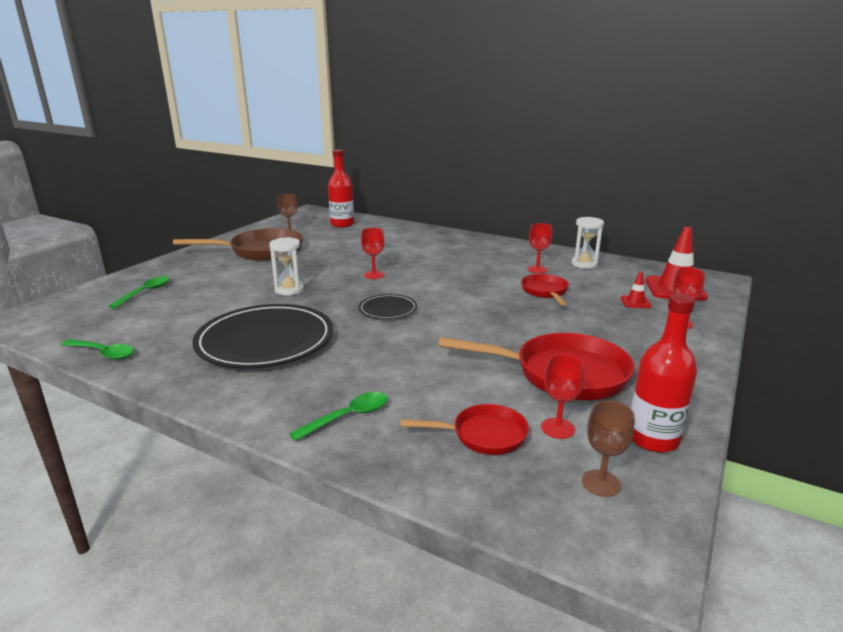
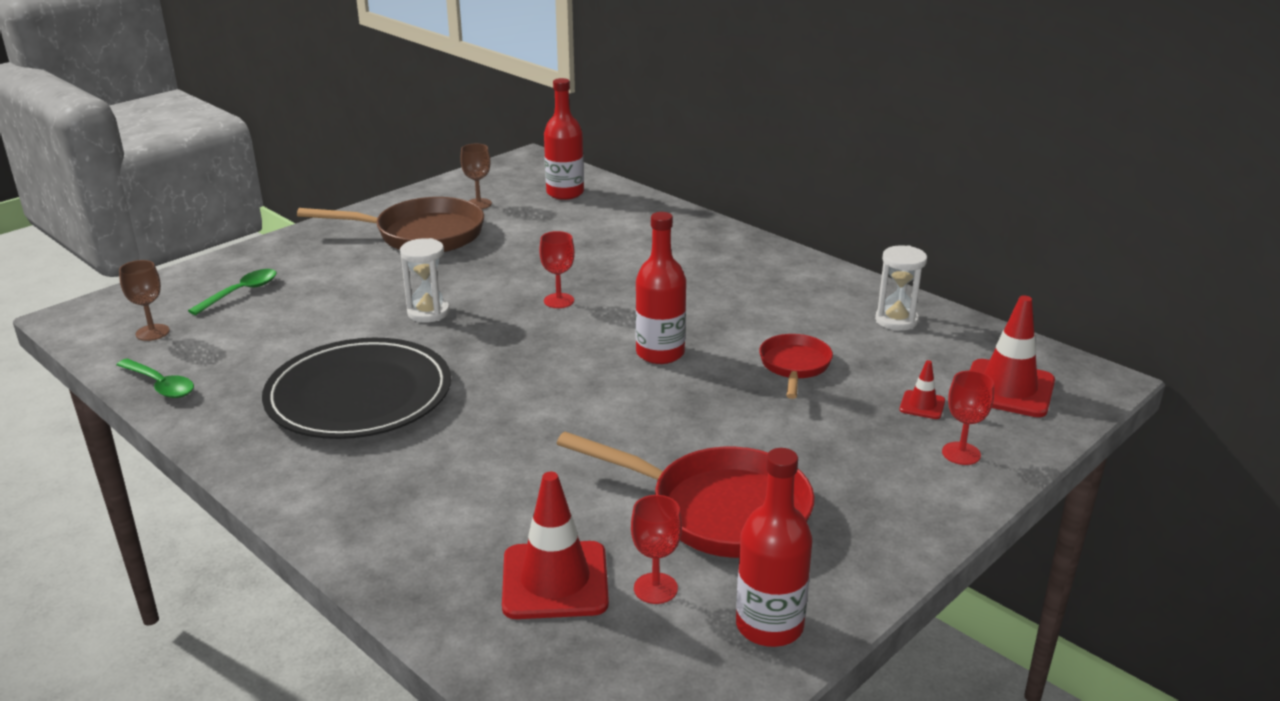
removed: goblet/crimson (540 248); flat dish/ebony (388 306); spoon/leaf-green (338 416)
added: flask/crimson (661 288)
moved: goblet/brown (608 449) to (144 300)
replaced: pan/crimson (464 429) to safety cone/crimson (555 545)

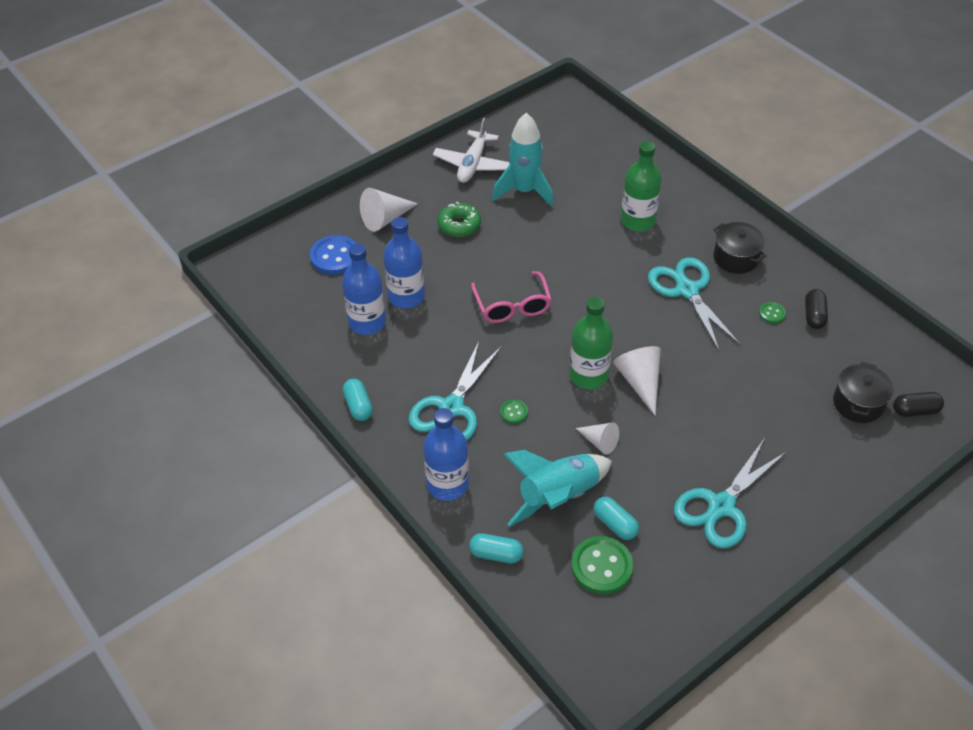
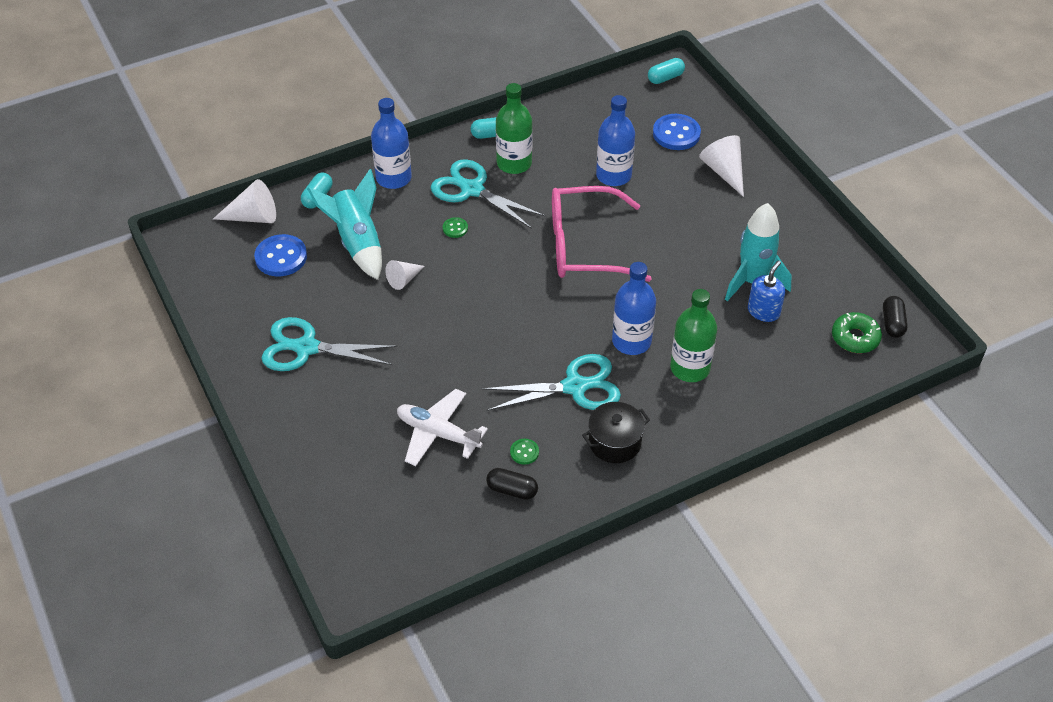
removed: stockpot/ebony (863 392)
added: soap pump/blue (766 291)
moved: aeroplane/snow-white (471 150) to (442 427); glazed donut/leaf-green (459 219) to (857 332); flask/blue (364 289) to (634 308); flask/leaf-green (591 343) to (514 128); cone/snow-white (637 381) to (244 201); pill shape/ebony (918 404) to (895 317); pill shape/turquoise (616 518) to (666 71)
recoloured: shirt button/leaf-green (602 565) to shirt button/blue (280 255)
turned: pair of scissors/turquoise (730 494) = (329 344) 45 degrees counterclockwise
resized: glasses/pink (511 297) = (602 234) x1.57

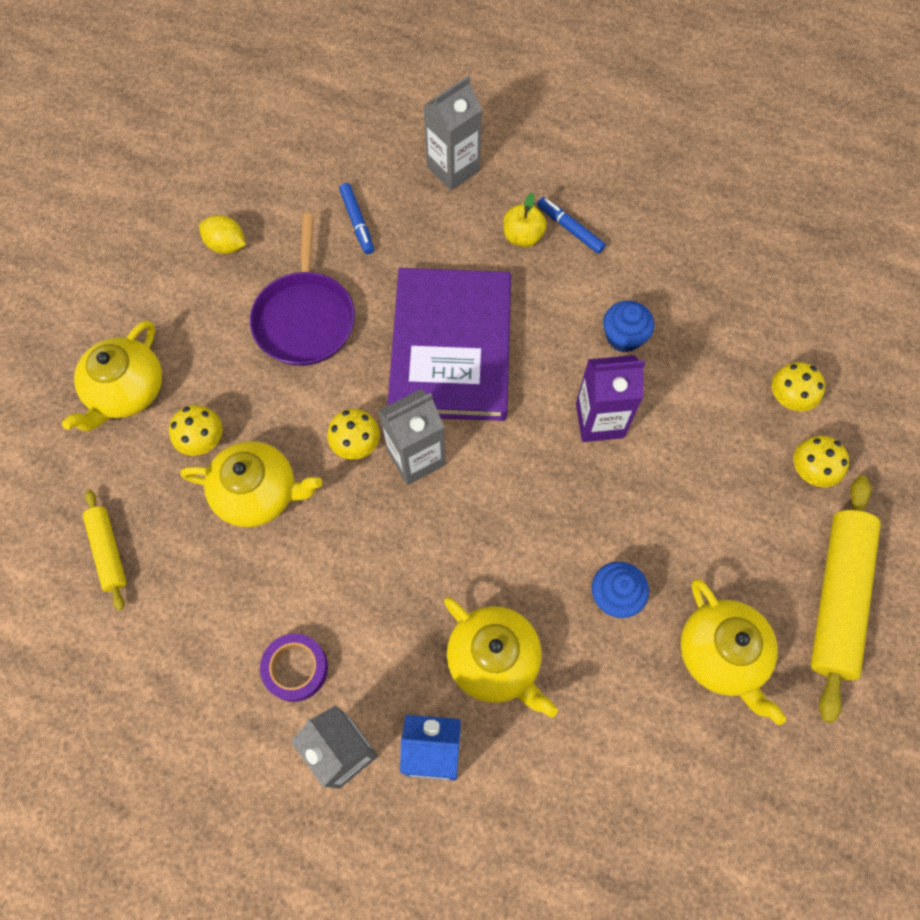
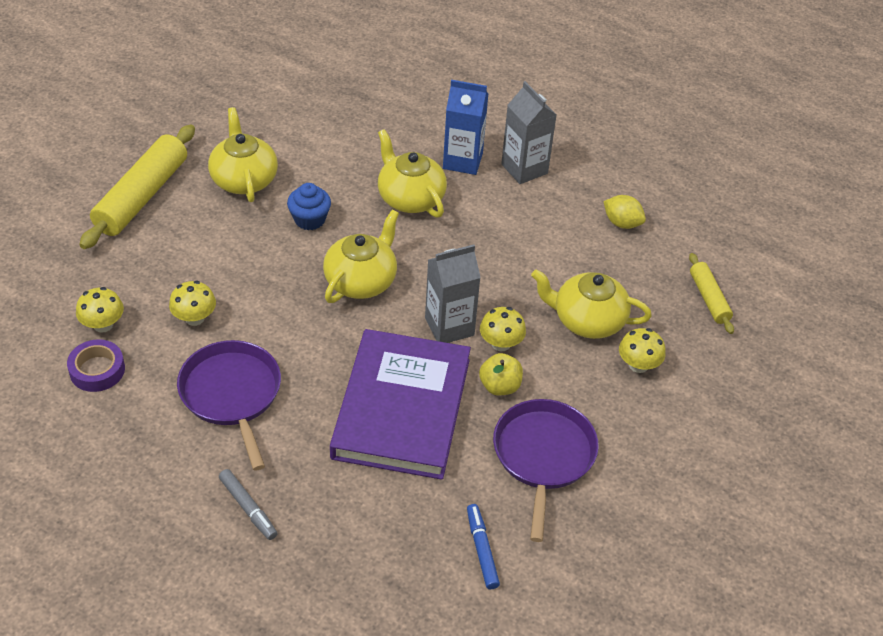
removed: carton/gray (453 133); carton/purple (610 398)
moved: apple/yellow (525 220) to (501 374); lemon/yellow (222 234) to (624 212); teapot/yellow (112 375) to (361 256); toadstool/yellow (821 461) to (192 303); sticky tape/purple (294 667) to (96 365)
replaced: muffin/blue (628 327) to pan/purple (229 405)
recoloured: marker pen/blue (571 225) to marker pen/gray (248 504)

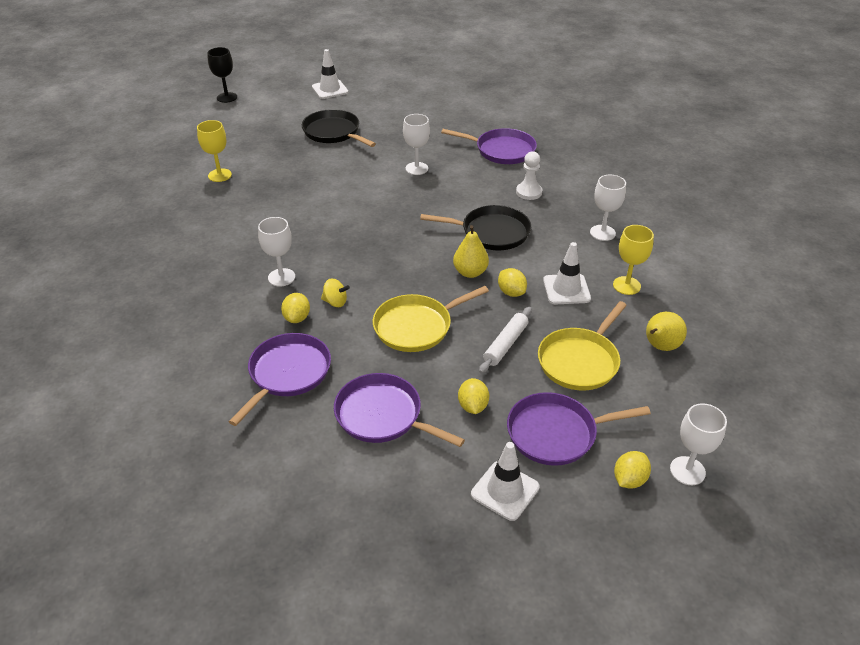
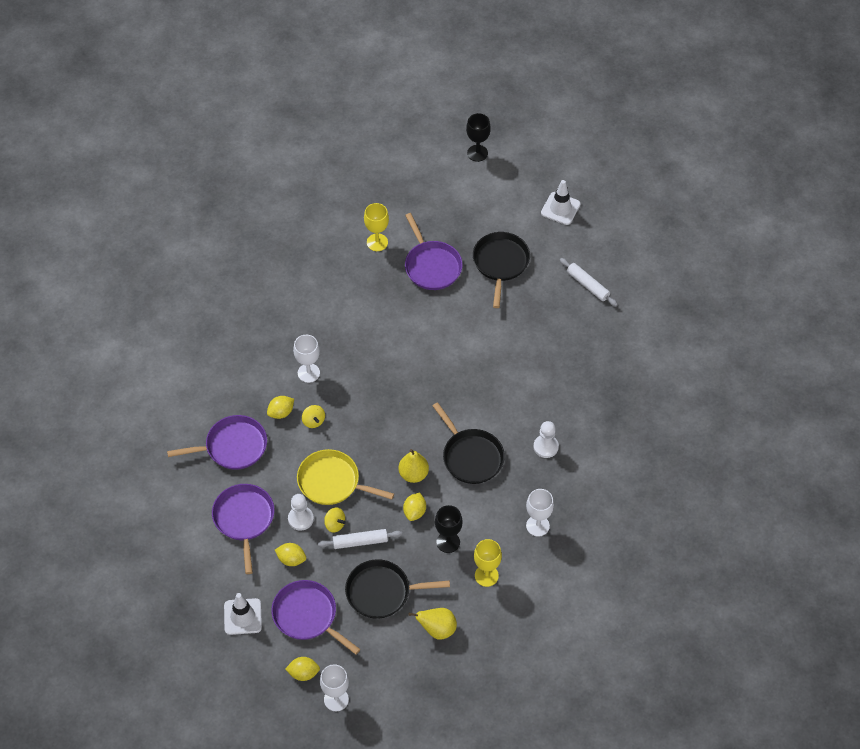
removed: goblet/snow-white (416 144)
added: dough roller/snow-white (589 282); game pawn/snow-white (301 512); toy top/yellow (335 519)
moved: pan/purple (489 146) to (434 251)
replaced: safety cone/snow-white (567 273) to goblet/ebony (449 529)
recoloured: pan/yellow (582 346) to pan/ebony (397 589)
turned: lemon/yellow (473 396) = (290 554) 60 degrees clockwise

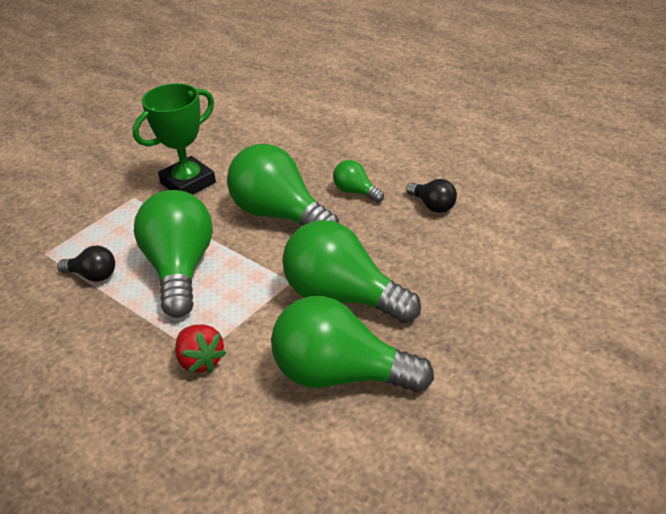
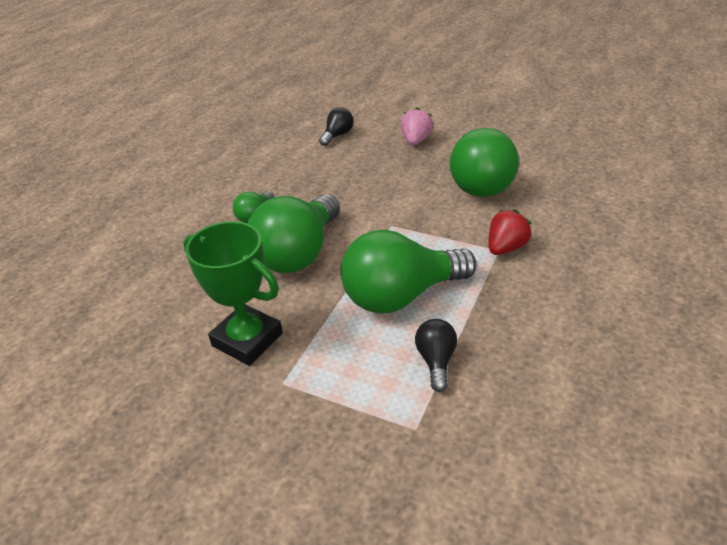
removed: light bulb/leaf-green (351 271)
added: strawberry/pink (416 126)
moved: light bulb/ebony (431 196) to (336 126)

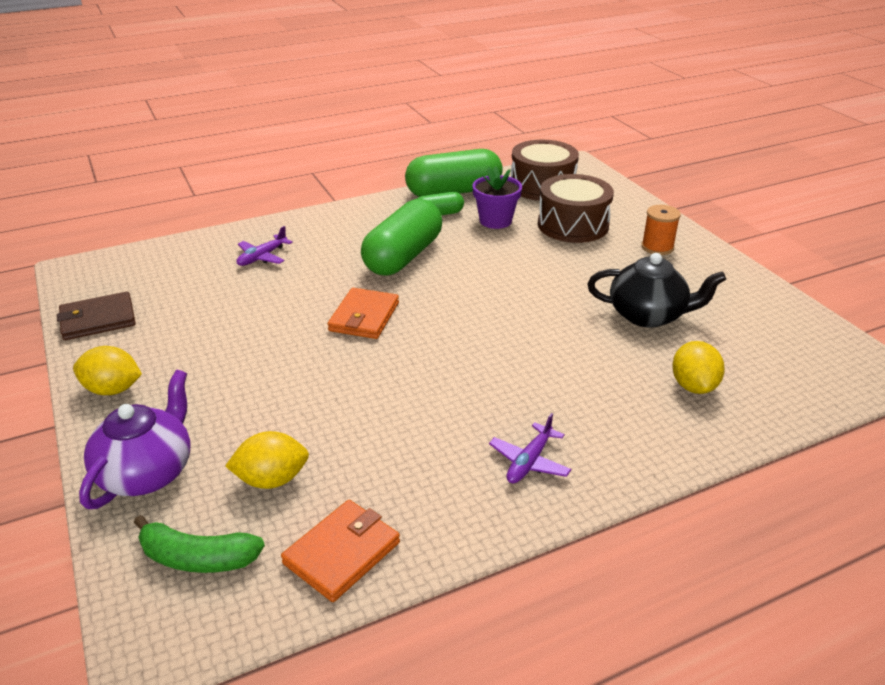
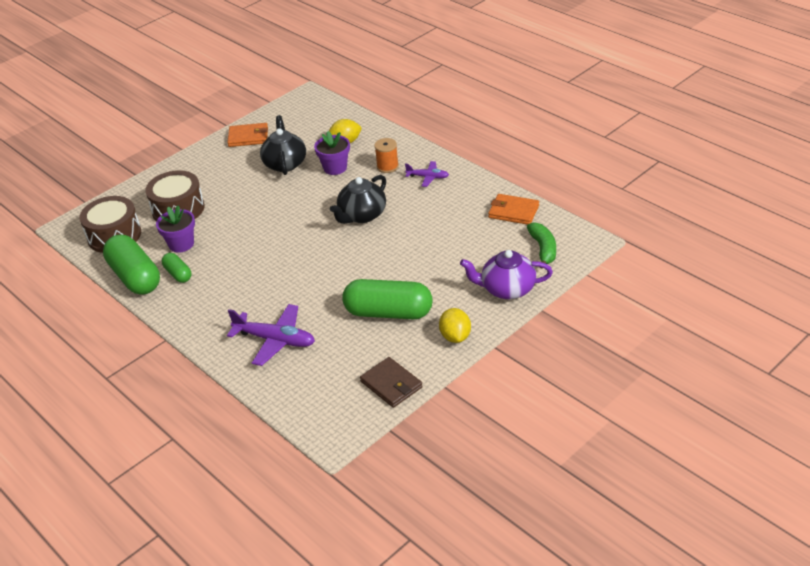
removed: lemon/yellow (267 460)
added: potted plant/purple (332 153); teapot/ebony (358 199)
moved: pill shape/leaf-green (401 237) to (387 299); bobbin/orange (661 230) to (386 155); billfold/orange (363 313) to (247 135)
resized: aeroplane/purple (264 246) = (271 335) x1.75

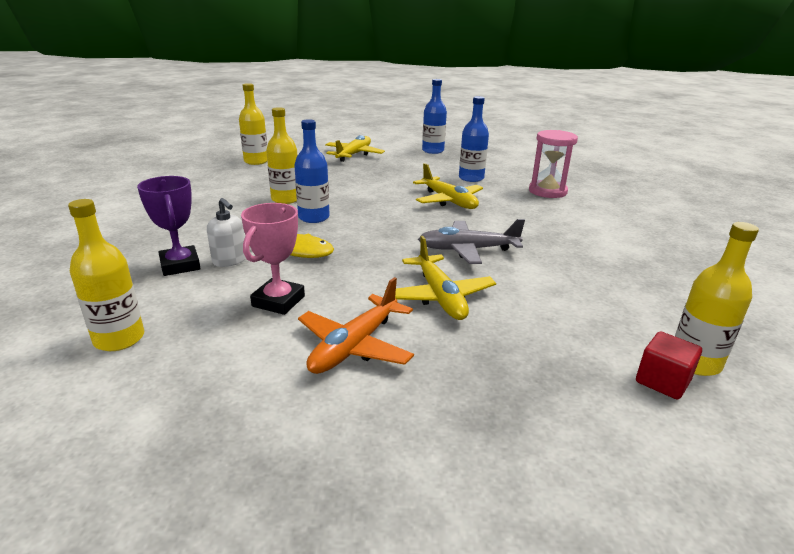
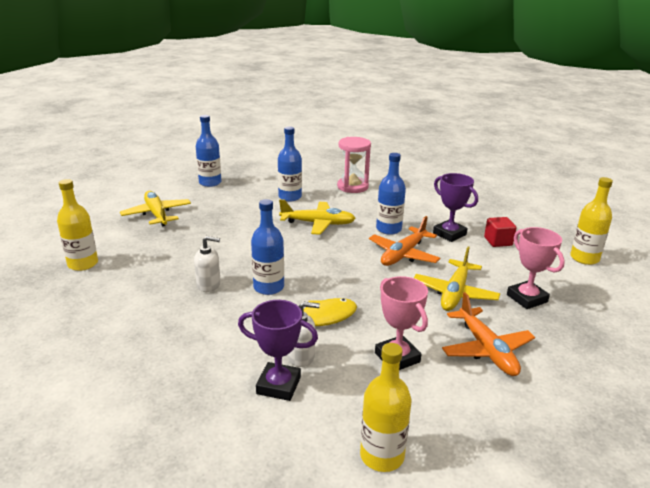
added: flask/blue (391 194); prize cup/purple (455 207); prize cup/pink (536 268)
moved: cube/crimson (669 365) to (500 232)
replaced: flask/yellow (282 155) to soap pump/snow-white (207 264)
recoloured: aeroplane/gray (471 241) to aeroplane/orange (404 241)
turned: aeroplane/yellow (440 278) = (457 279) 90 degrees clockwise

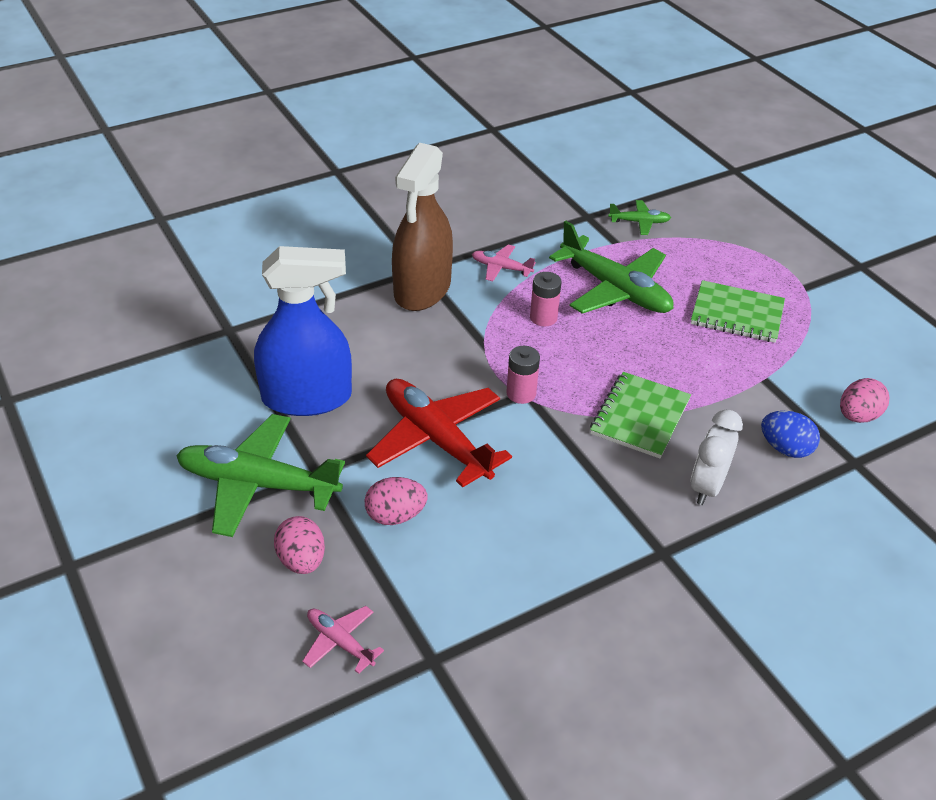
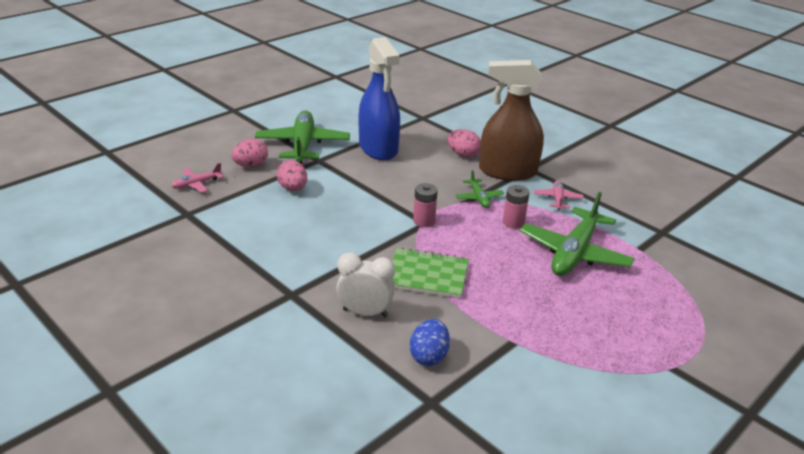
removed: notepad/leaf-green (738 311); aeroplane/crimson (439 433)
moved: aeroplane/leaf-green (639 217) to (479 189); egg/pink (864 400) to (464 143)
turned: aeroplane/pink (343 640) = (197 177) 150 degrees counterclockwise

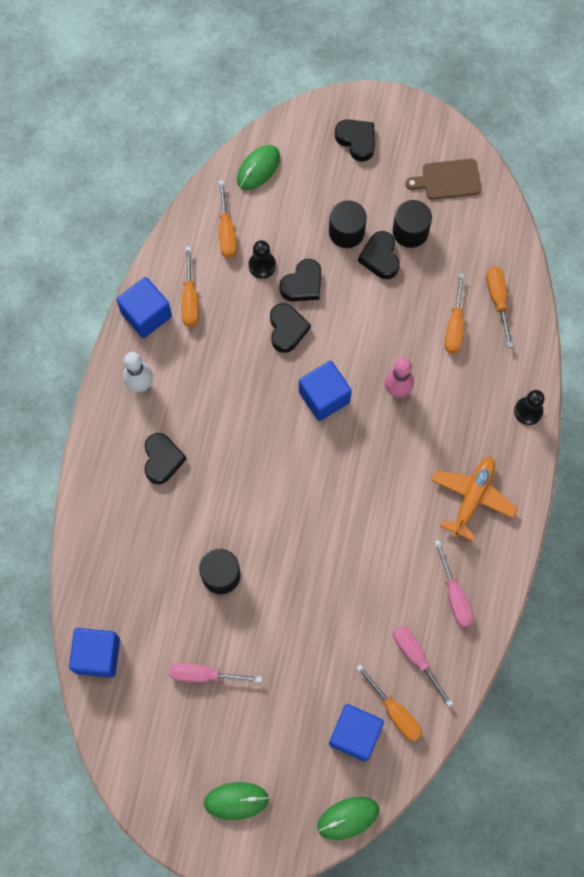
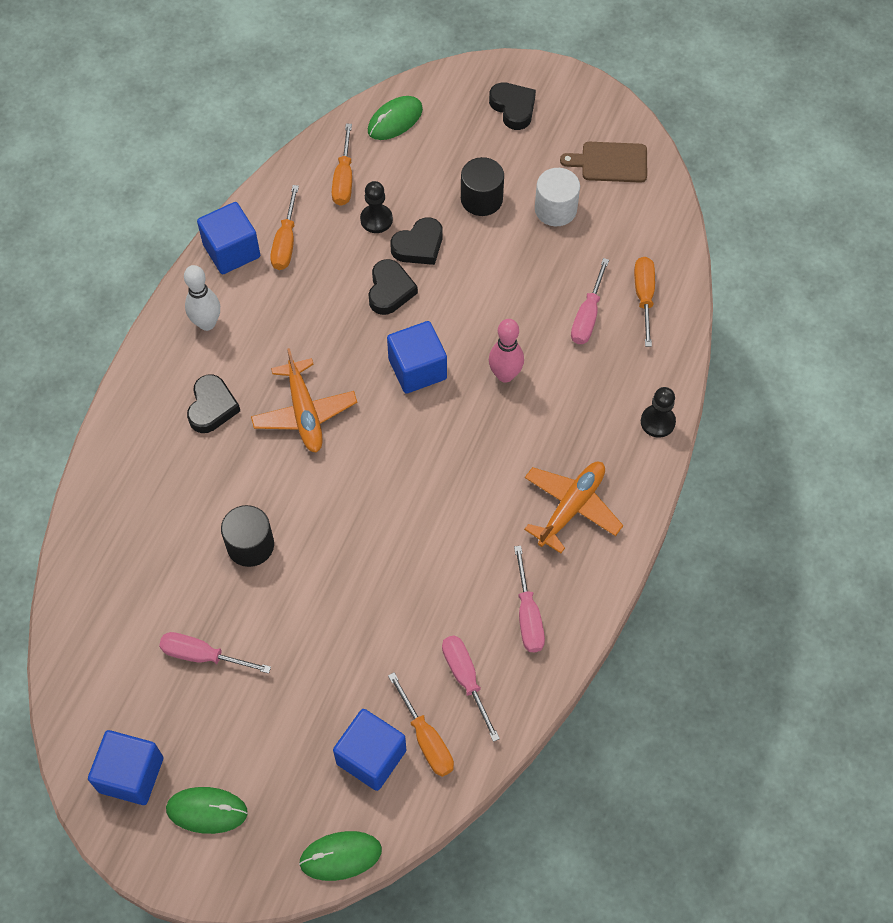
removed: heart shape/ebony (379 255)
added: aeroplane/orange (304 400)
moved: cube/blue (94 653) to (125 767)
recoloured: cylinder/ebony (412 224) to cylinder/snow-white (557 197); screwdriver/orange (455 313) to screwdriver/pink (590 301)

